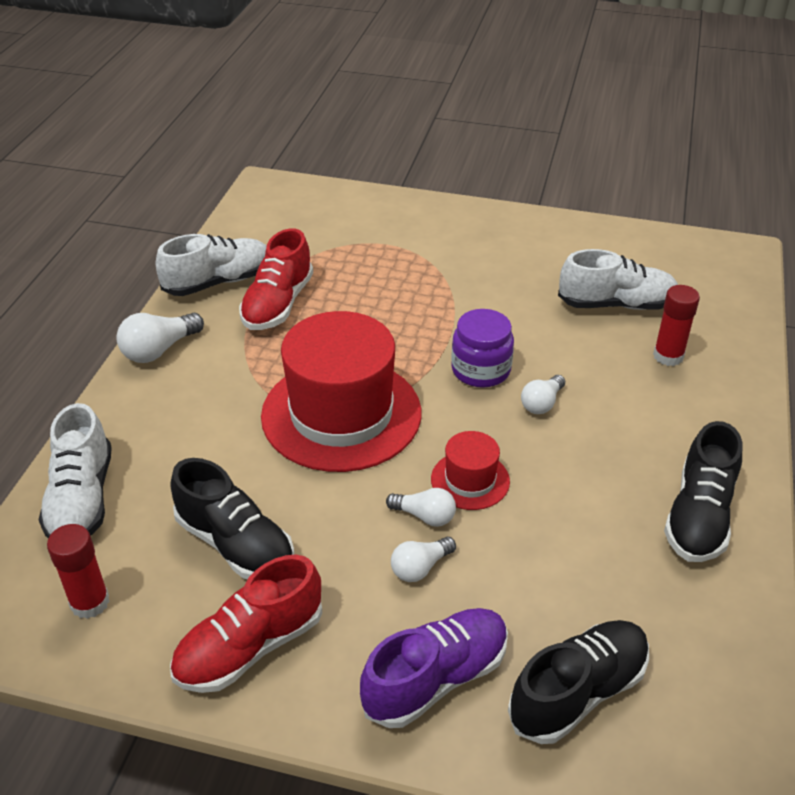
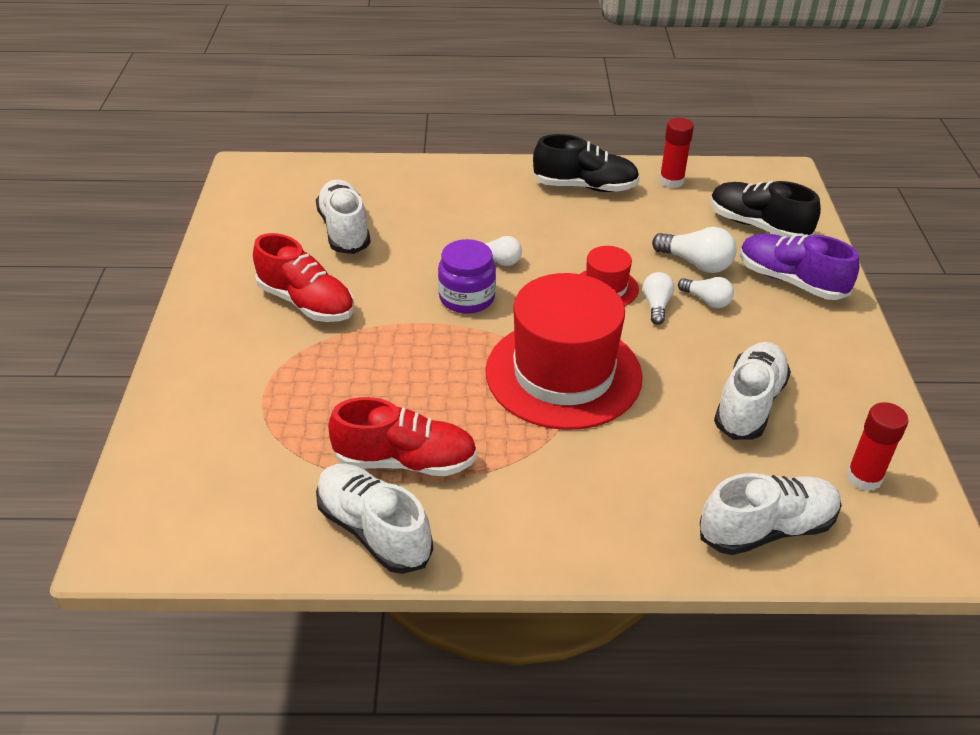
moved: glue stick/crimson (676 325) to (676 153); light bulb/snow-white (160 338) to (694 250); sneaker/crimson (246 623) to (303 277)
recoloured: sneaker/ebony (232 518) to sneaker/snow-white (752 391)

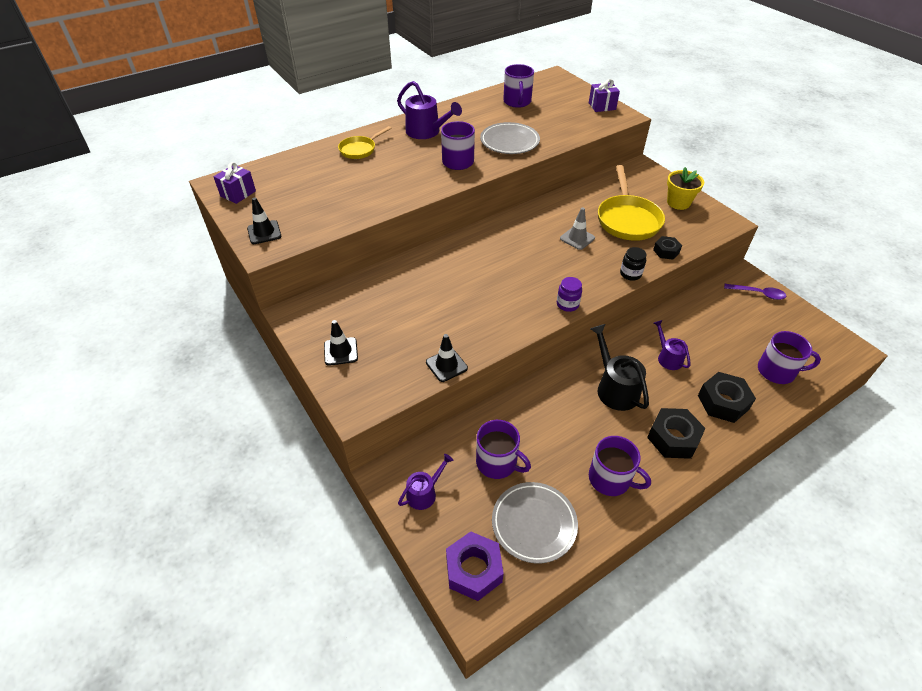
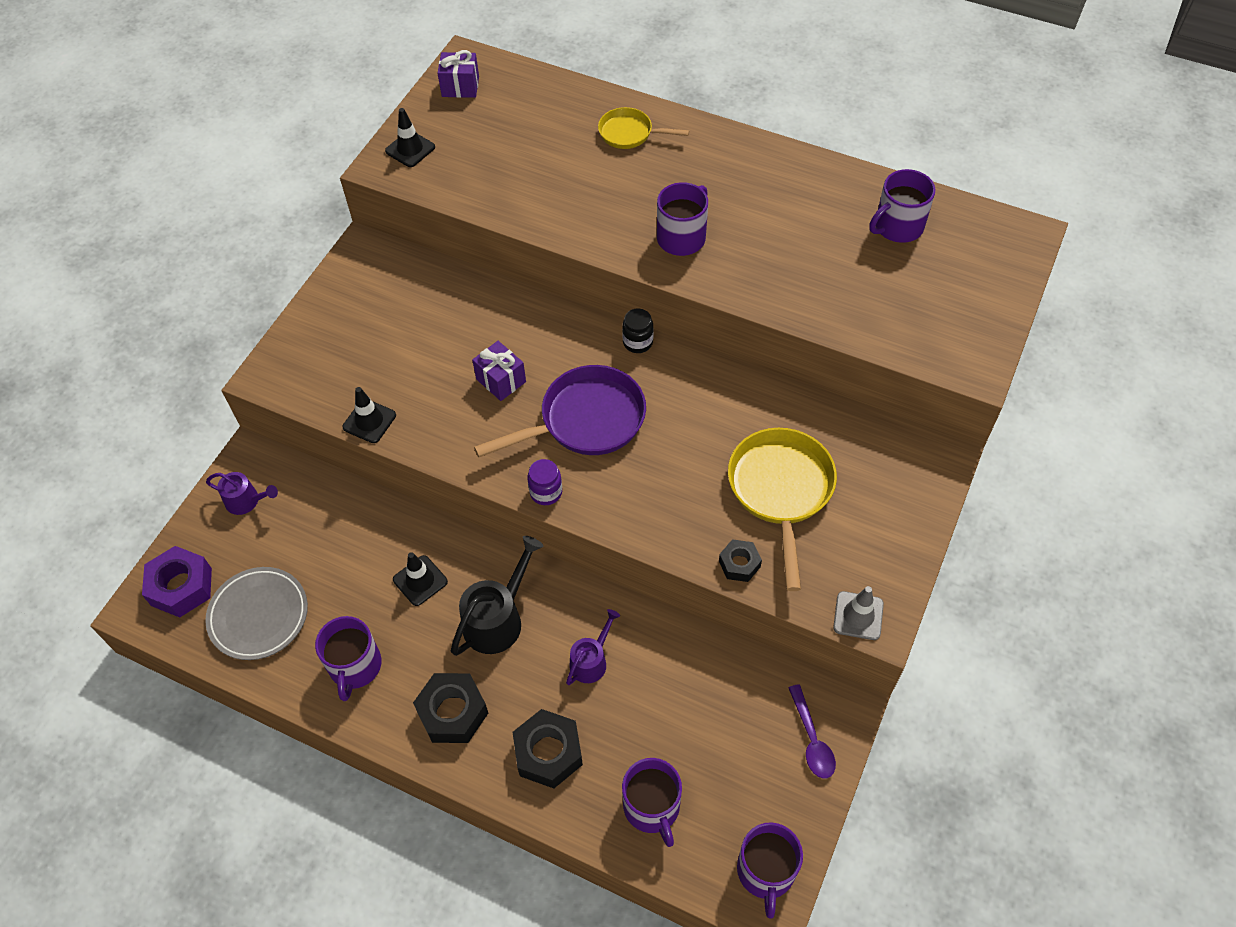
removed: sprinkling can/purple (429 110); flat dish/gray (510 138); potted plant/yellow (685 188)
added: pan/purple (560 411)
moved: wrapped gift/purple (604 95) to (499 371); safety cone/gray (577 228) to (858 613); jam jar/ebony (633 264) to (637 331); safety cone/ebony (341 343) to (420 579); tea mug/purple (503 449) to (770 870)
turned: pan/yellow (631 203) = (782 509) 120 degrees clockwise

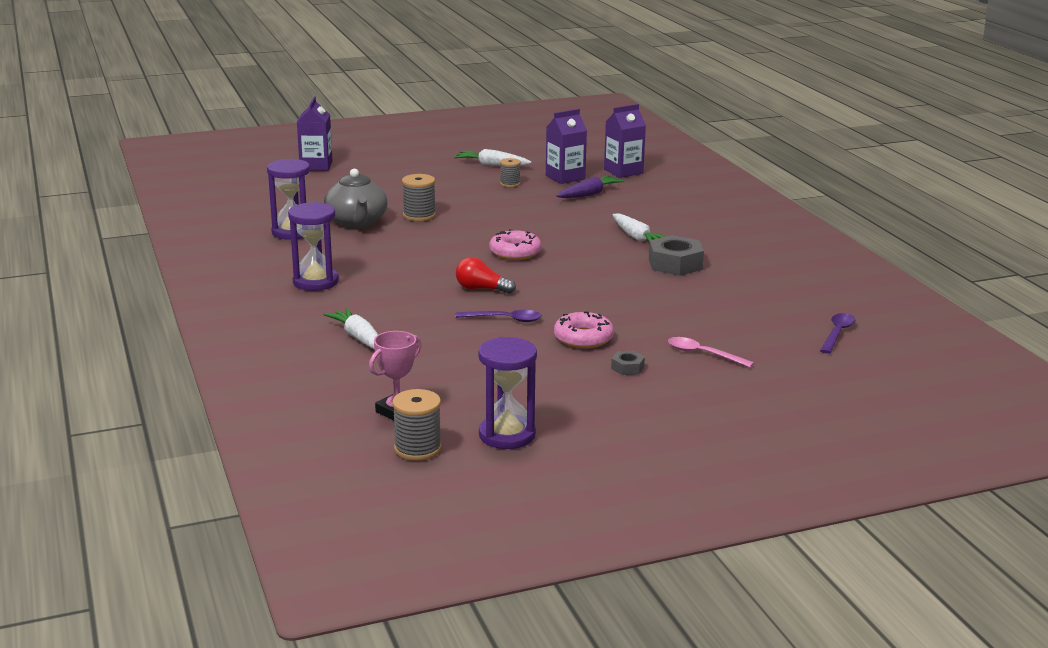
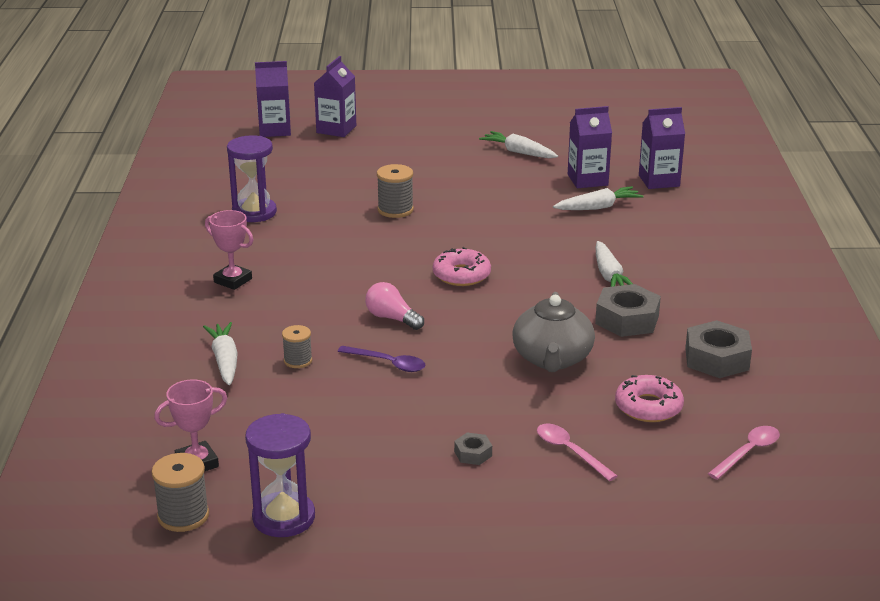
added: carton/purple (273 99); hexagon nut/gray (718 349)
moved: bobbin/gray (510 172) to (297 346); teapot/gray (356 198) to (553 332); glazed donut/pink (584 329) to (649 398)
replaced: sand timer/purple (313 246) to prize cup/pink (229 250)
recoloured: carrot/purple (590 186) to carrot/snow-white (598 198); light bulb/crimson (486 275) to light bulb/pink (394 306); spoon/purple (837 333) to spoon/pink (744 453)

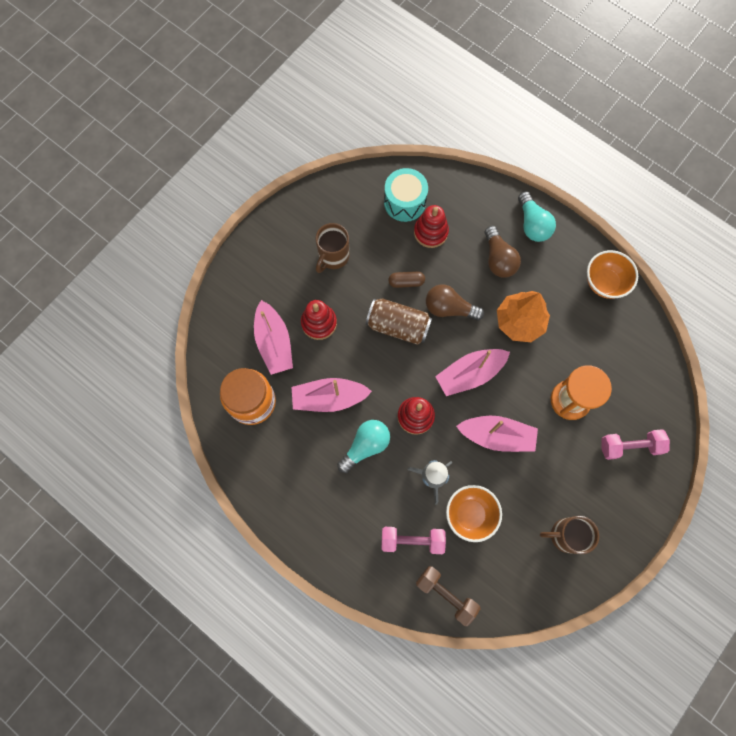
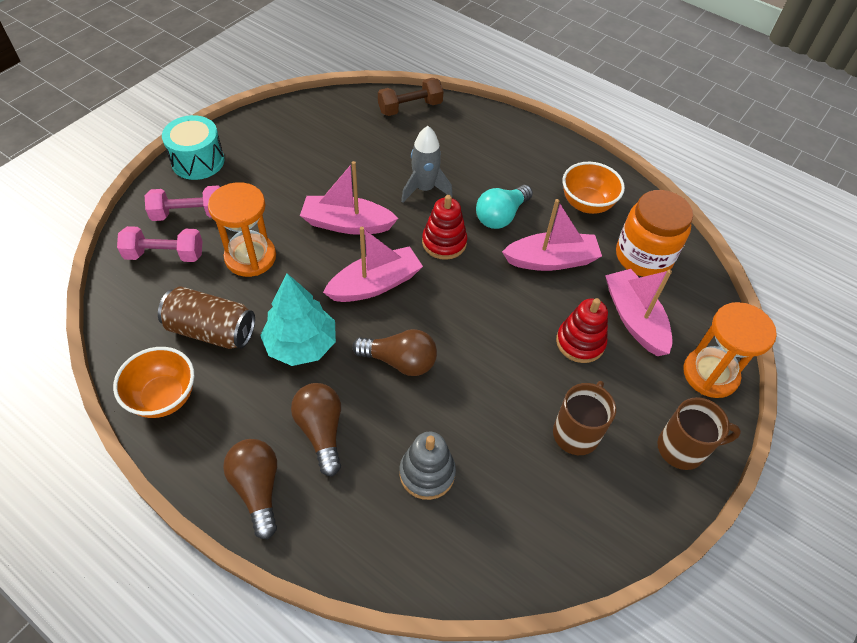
removed: pill shape/brown (406 279)
added: sand timer/orange (730 350)
moved: toy drum/turquoise (406 195) to (193 147); tin/brown (399 321) to (206 318); serving bowl/orange (474 513) to (594 188); tea mug/brown (569 535) to (699 433); dumbbell/pink (413 540) to (159 244)
recoloured: light bulb/turquoise (537 216) to light bulb/brown (250 489); ring stacker/crimson (431 226) to ring stacker/gray (427 466); tree/orange (523 316) to tree/turquoise (298 320)
turned: dumbbell/brown (448 596) = (411 97) 60 degrees counterclockwise

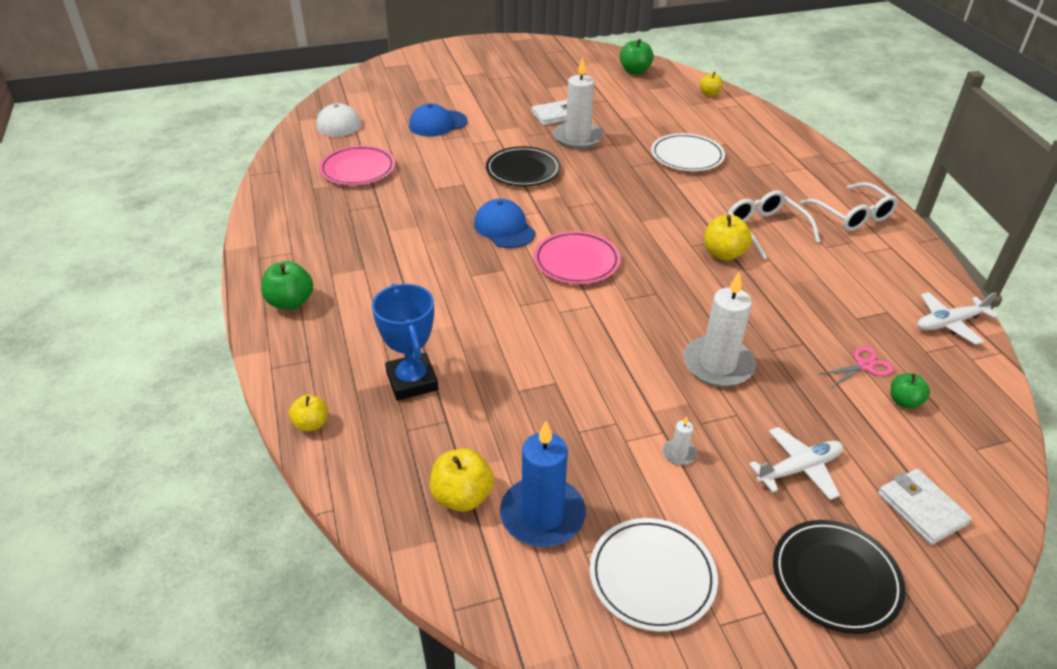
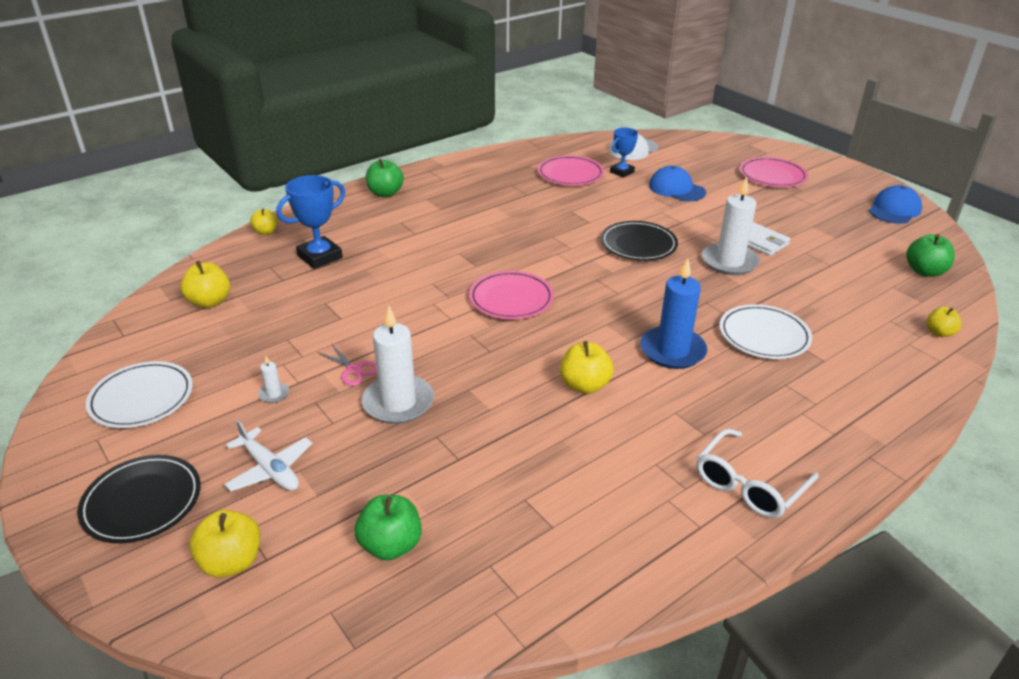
removed: glasses/snow-white (773 225); aeroplane/snow-white (958 318)
added: prize cup/blue (624 153); flat dish/pink (774 172)
moved: baseball cap/blue (504 223) to (895 204); pair of scissors/pink (857 366) to (347 364); pillar candle/blue (543 484) to (673 313)
replaced: billfold/snow-white (925 507) to apple/yellow (224 544)
resized: apple/leaf-green (910 391) = (388 528) x1.55

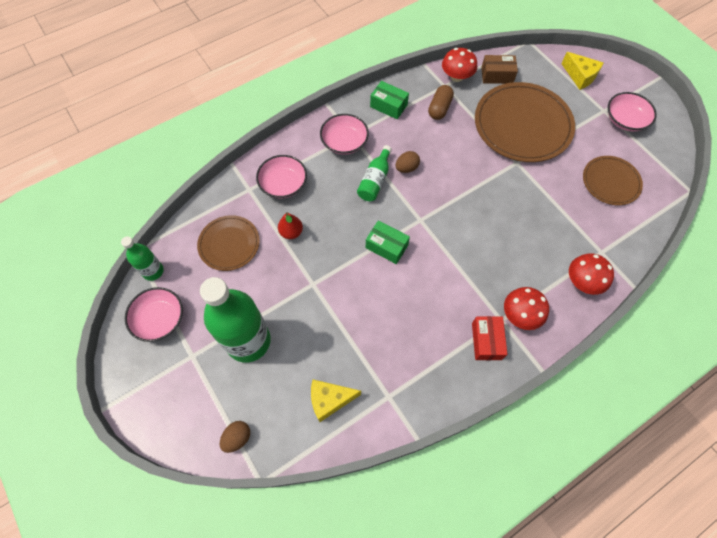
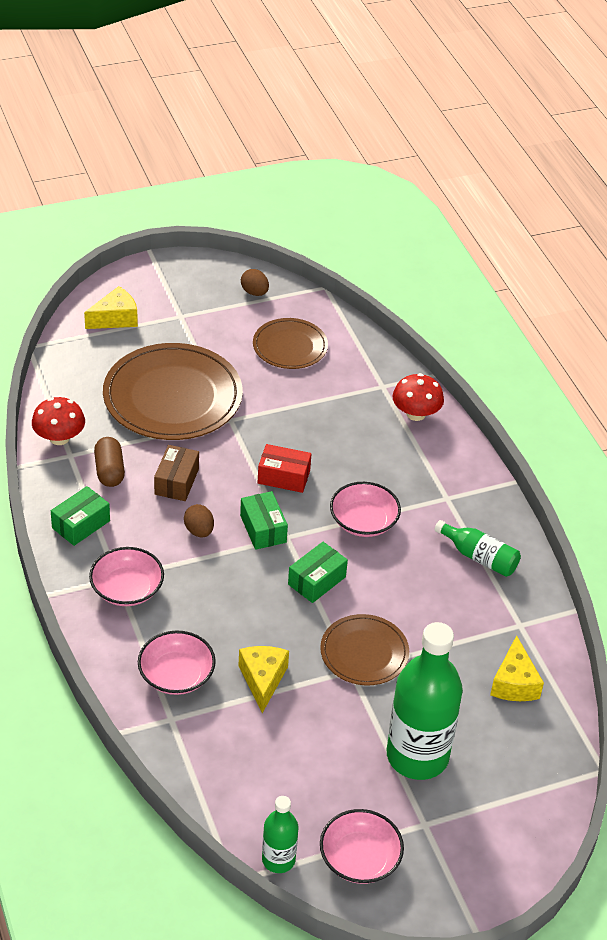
removed: toadstool/crimson (526 308)
added: package/leaf-green (264 520)
moved: package/brown (499 69) to (176 473); serving bowl/pink (632 112) to (365 509); flask/leaf-green (374 173) to (477 548); flat dish/brown (228 243) to (364 649); package/crimson (490 338) to (284 468); egg/brown (235 437) to (255 282)
replaced: toy pear/crimson (290 225) to piece of cheese/yellow (263 679)
turned: pill shape/brown (441 102) = (109 462) 45 degrees clockwise

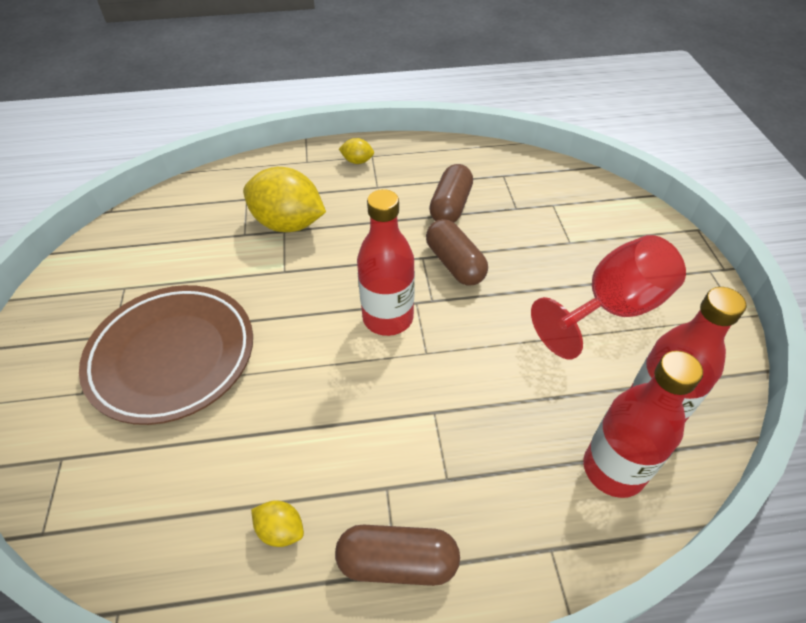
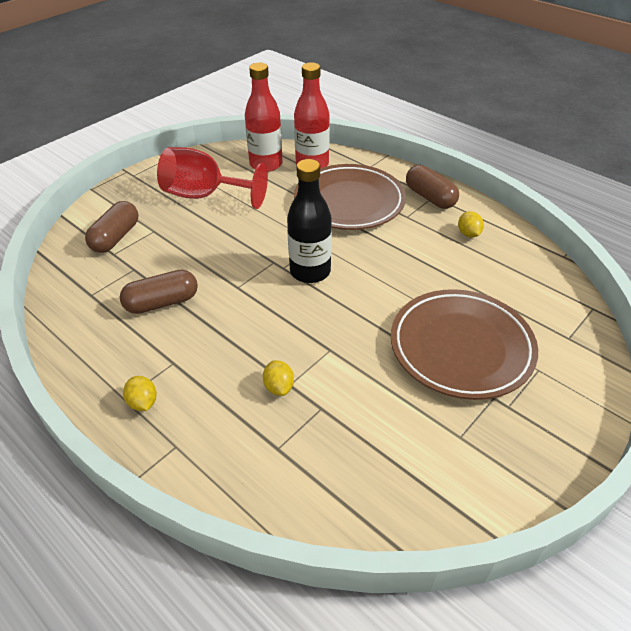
added: flat dish/brown (350 197)
moved: pill shape/brown (457 252) to (112 227)
recoloured: flask/crimson (386 262) to flask/ebony (309 221)
resized: lemon/yellow (284 199) = (278 378) x0.45

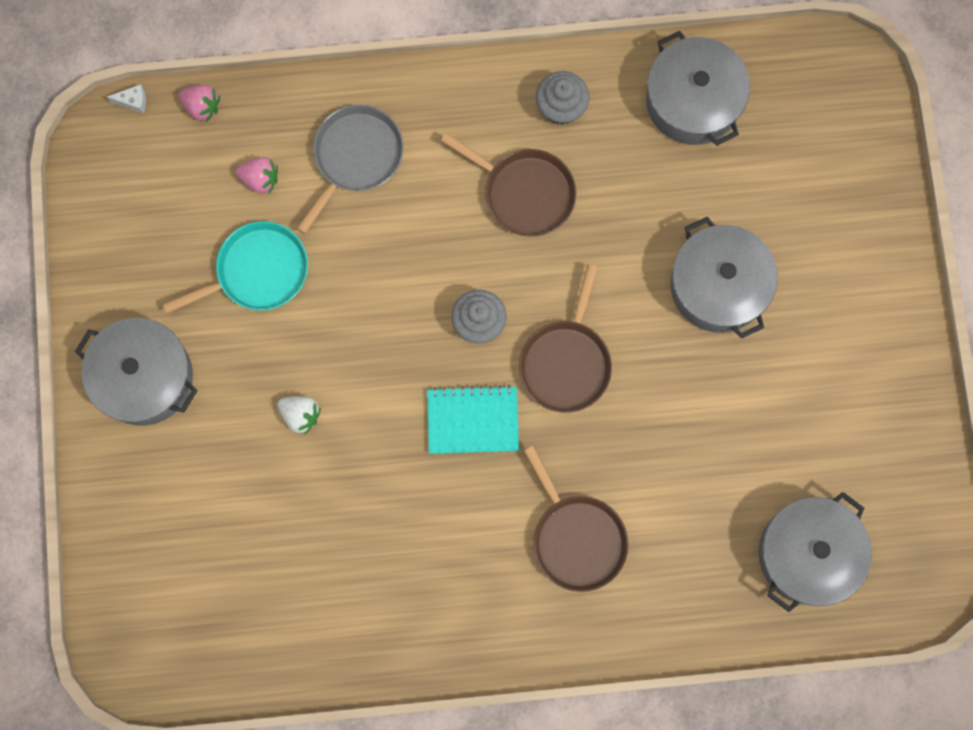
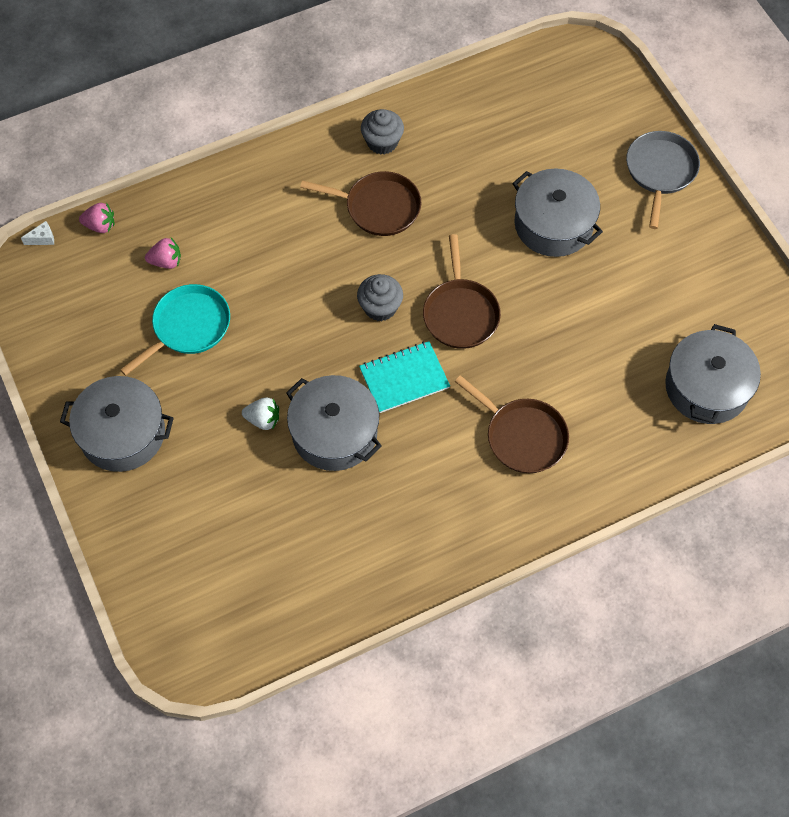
moved: stockpot/gray (698 88) to (334 423); pan/gray (350 169) to (663 180)

